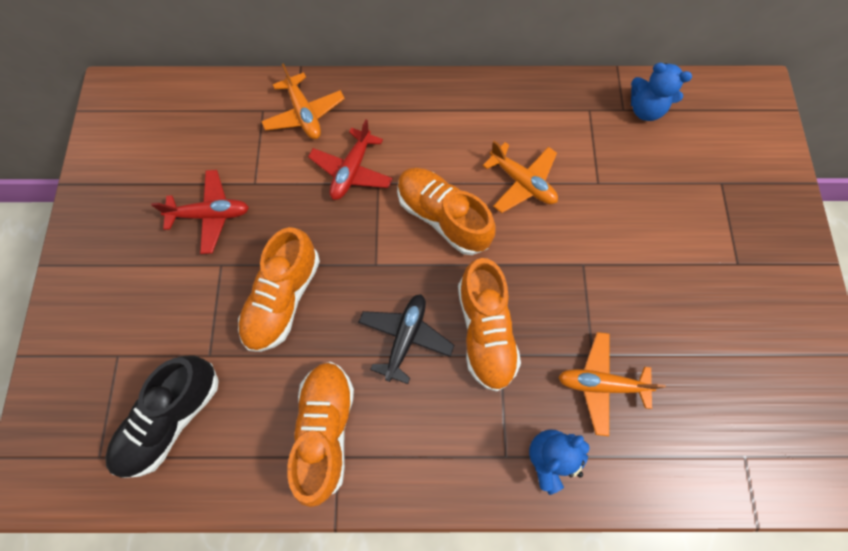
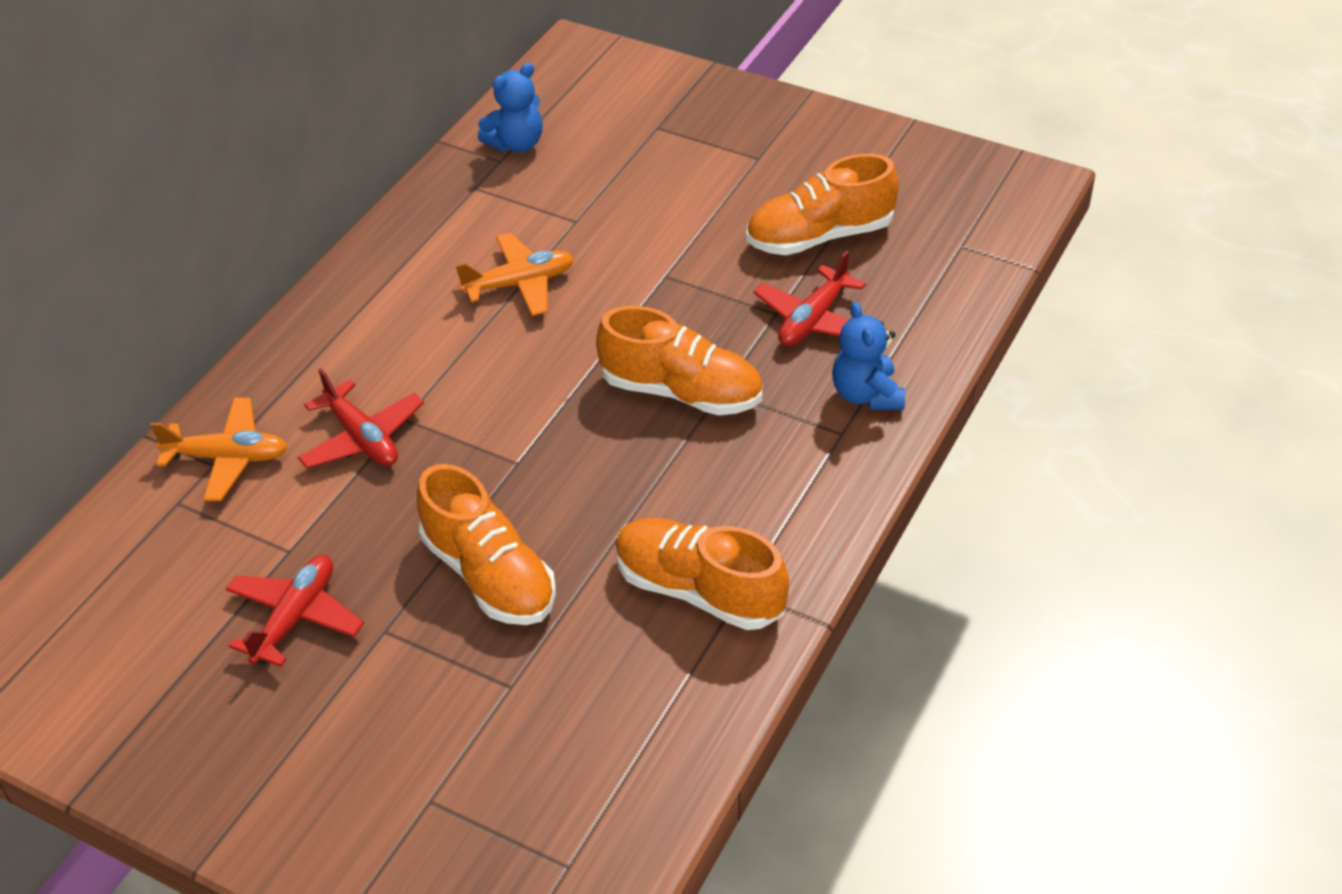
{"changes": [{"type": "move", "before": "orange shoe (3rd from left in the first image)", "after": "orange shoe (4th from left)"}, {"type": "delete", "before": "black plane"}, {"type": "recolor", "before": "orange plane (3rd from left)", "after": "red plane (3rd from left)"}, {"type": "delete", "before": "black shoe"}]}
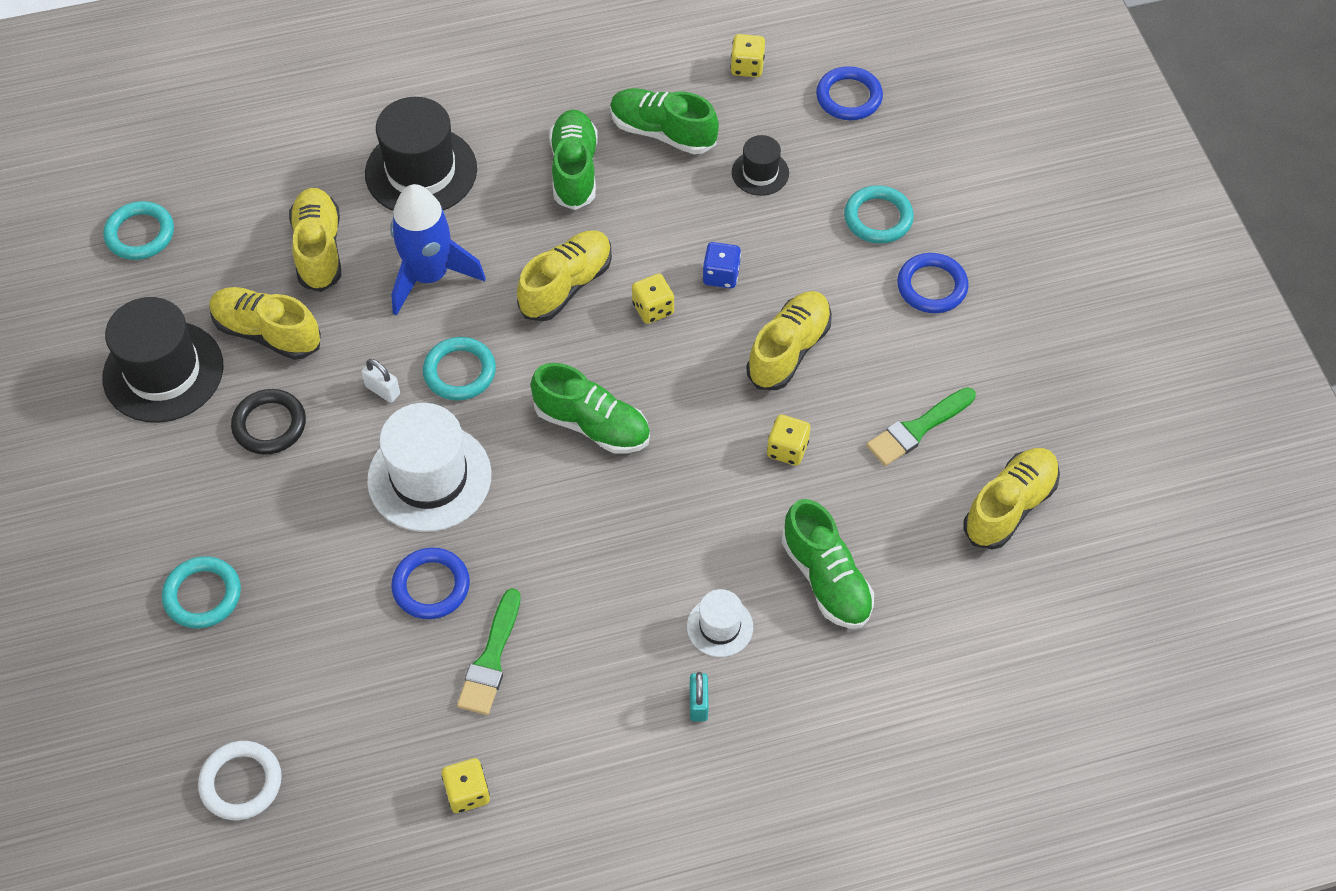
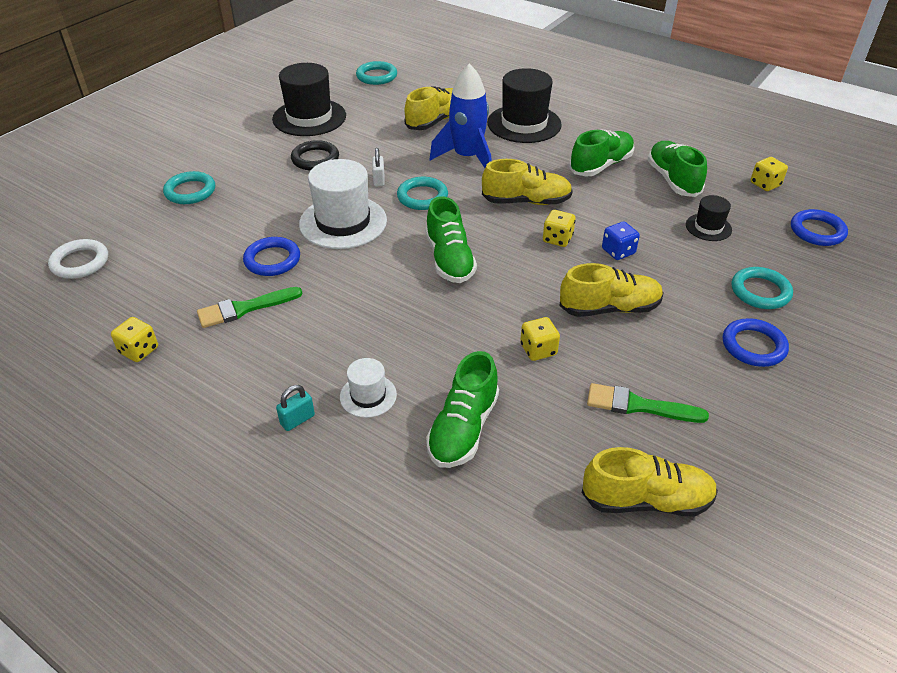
{"changes": [{"type": "delete", "before": "yellow shoe (1st from left)"}]}
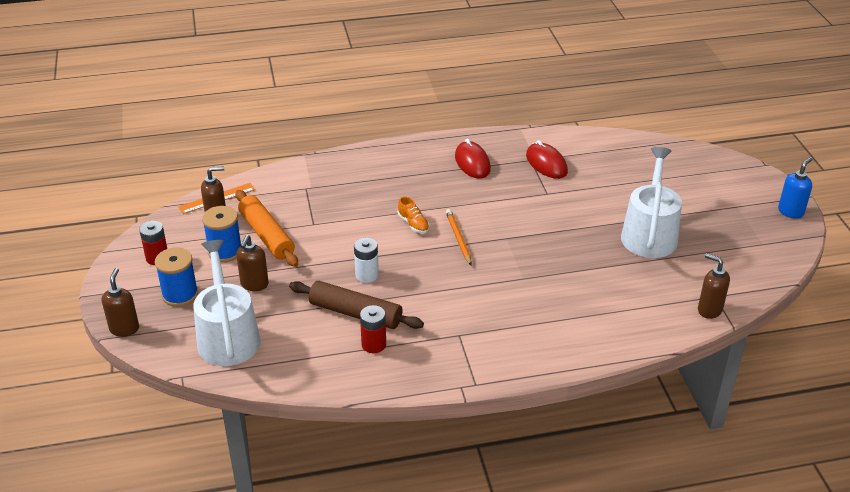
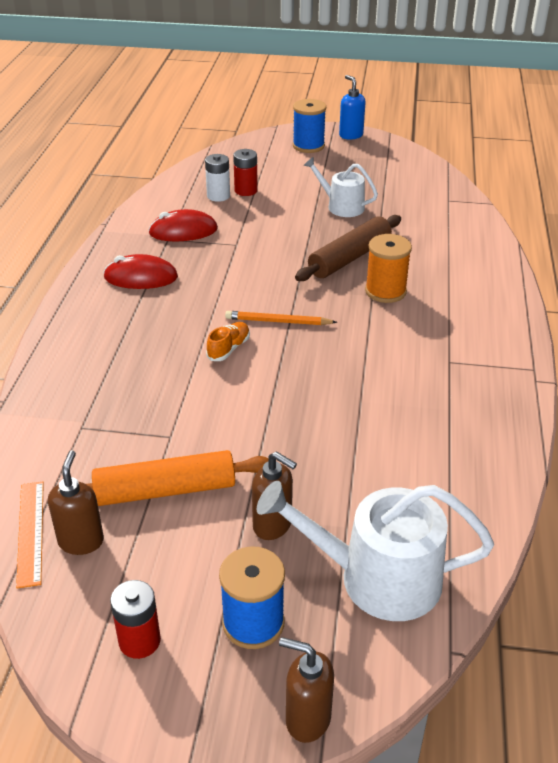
{"changes": [{"type": "resize", "before": "white watering can (2nd from left in the first image)", "scale": 0.6}, {"type": "rotate", "before": "orange shoe", "turn": -45}, {"type": "move", "before": "blue spool (2nd from left)"}, {"type": "move", "before": "white battery"}, {"type": "delete", "before": "brown soap dispenser (4th from left)"}, {"type": "move", "before": "brown rolling pin"}, {"type": "move", "before": "red battery (2nd from left)"}, {"type": "insert", "after": "orange spool"}]}
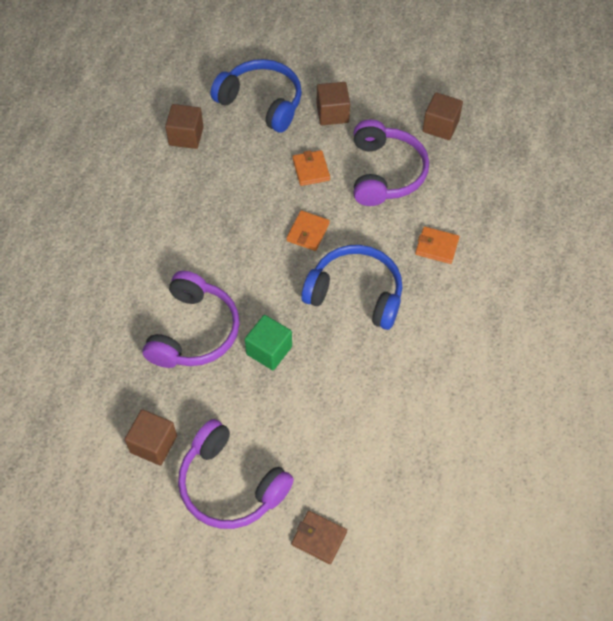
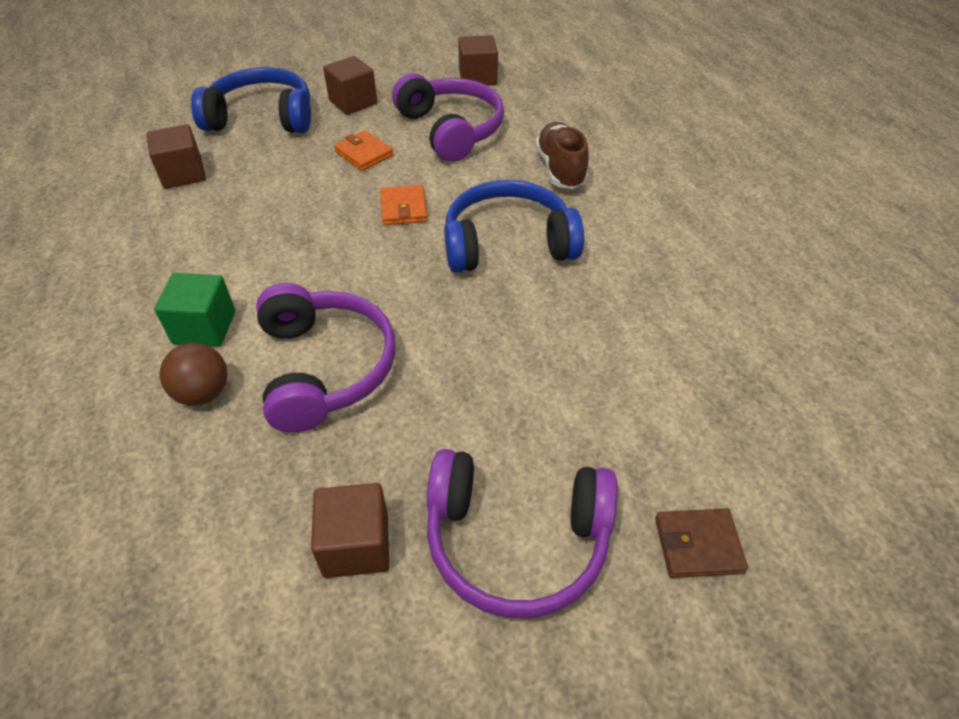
{"changes": [{"type": "replace", "before": "orange wallet (3rd from left)", "after": "brown shoe"}, {"type": "move", "before": "green cube"}, {"type": "insert", "after": "brown ball"}]}
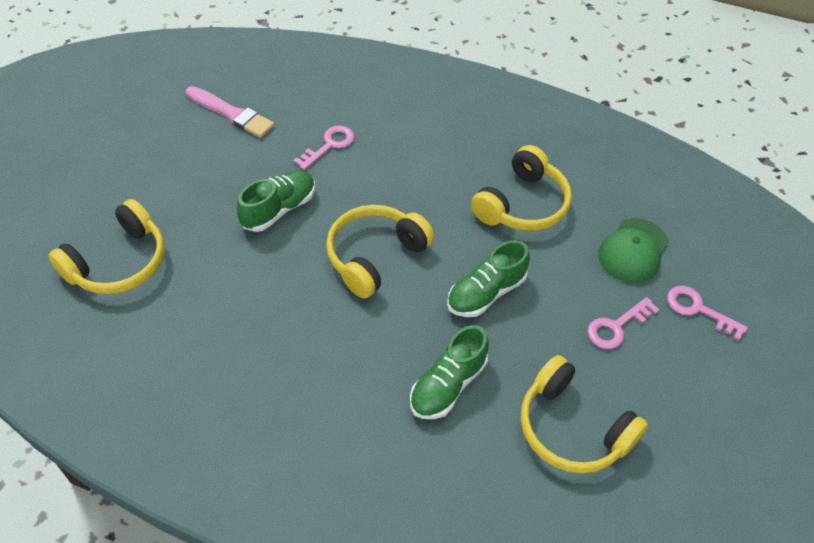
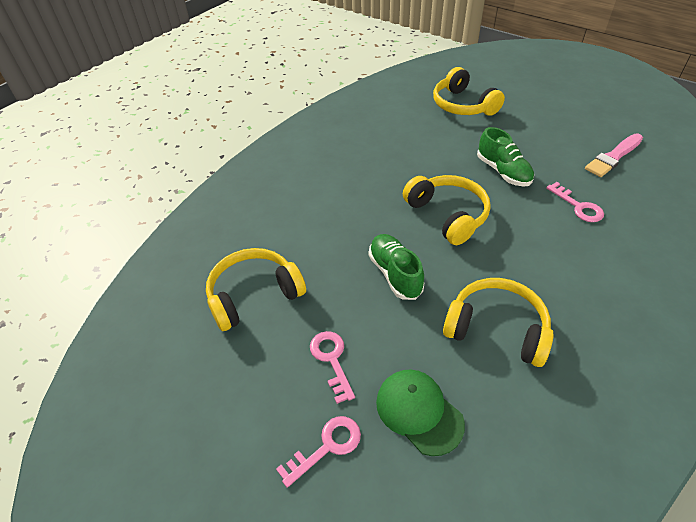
{"changes": [{"type": "rotate", "before": "yellow headphones (3rd from left in the first image)", "turn": 150}, {"type": "delete", "before": "green shoe (2nd from left)"}]}
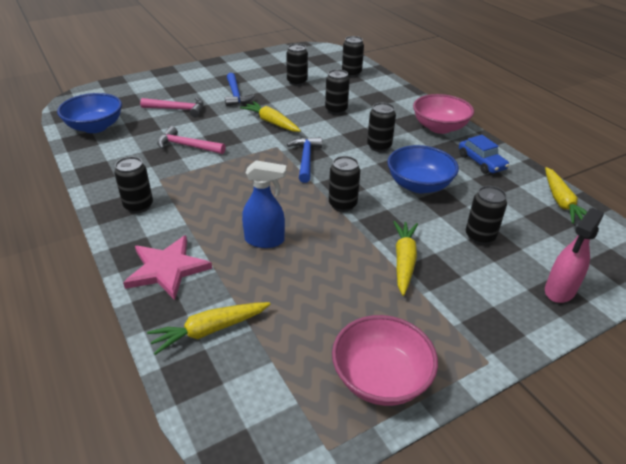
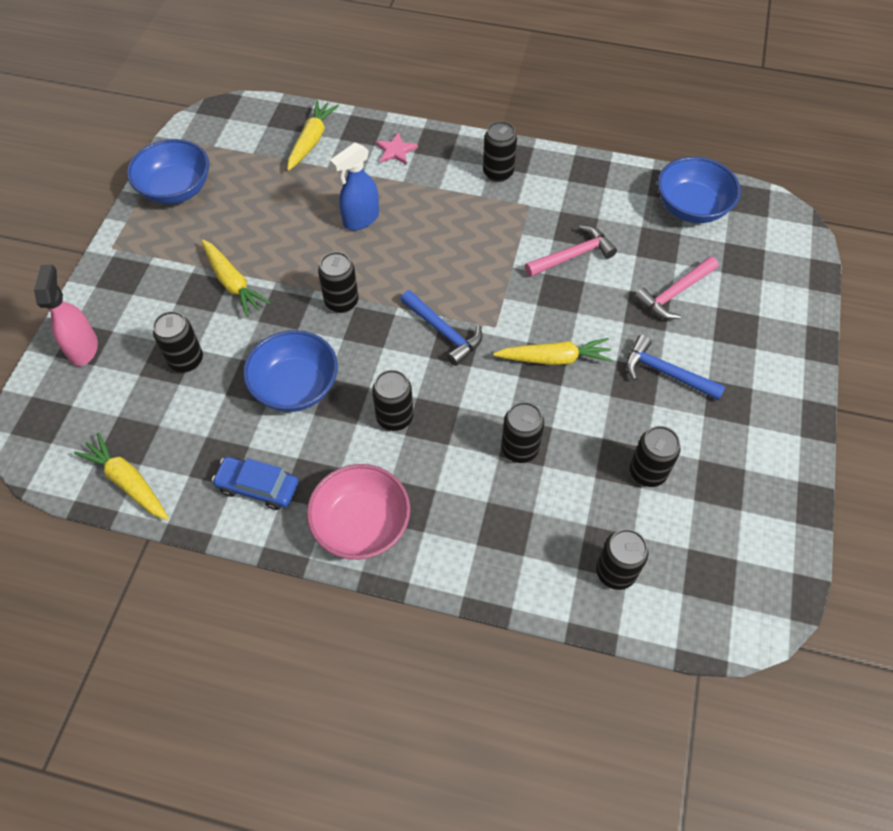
{"changes": [{"type": "resize", "before": "pink star", "scale": 0.55}, {"type": "recolor", "before": "pink bowl (1st from left)", "after": "blue bowl (1st from left)"}]}
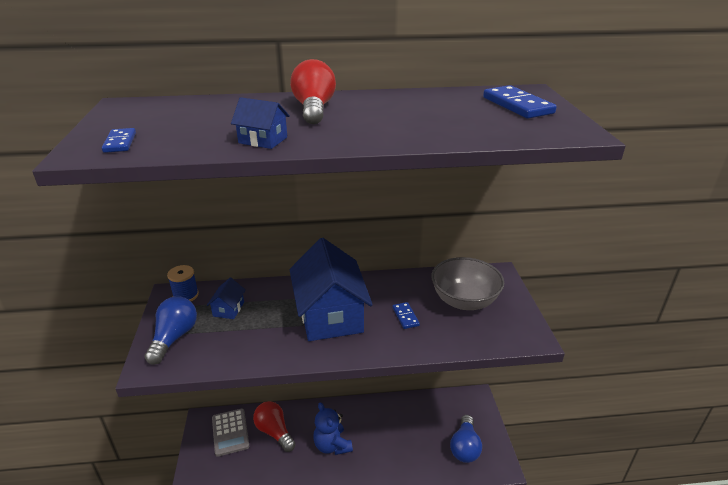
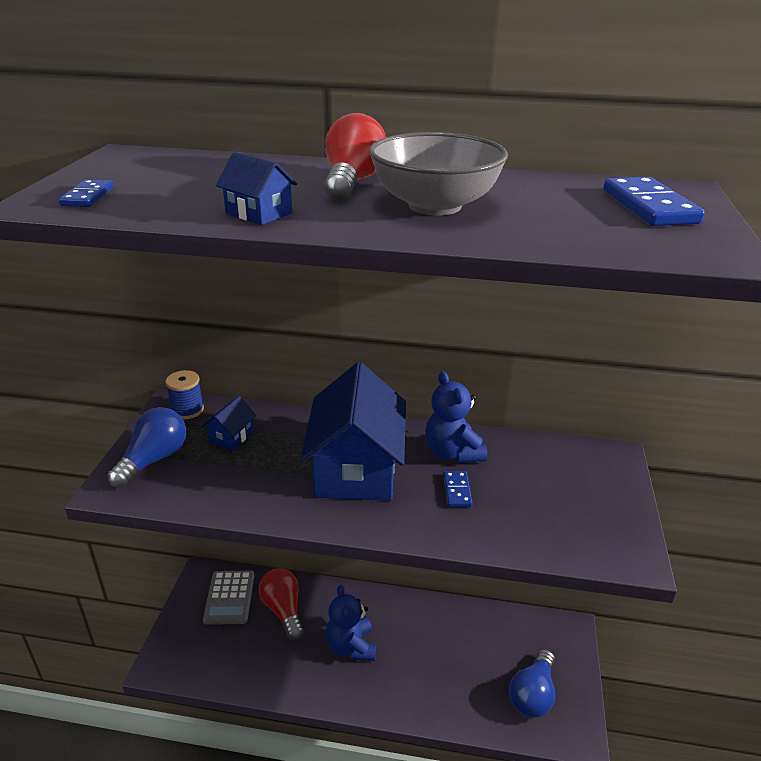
{"changes": [{"type": "move", "before": "grey bowl"}, {"type": "insert", "after": "blue teddy bear (2nd from left)"}]}
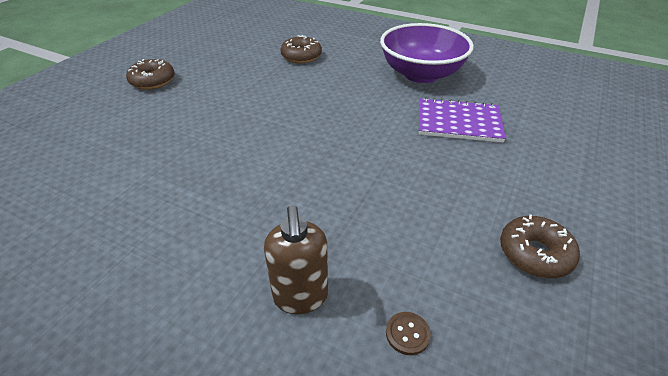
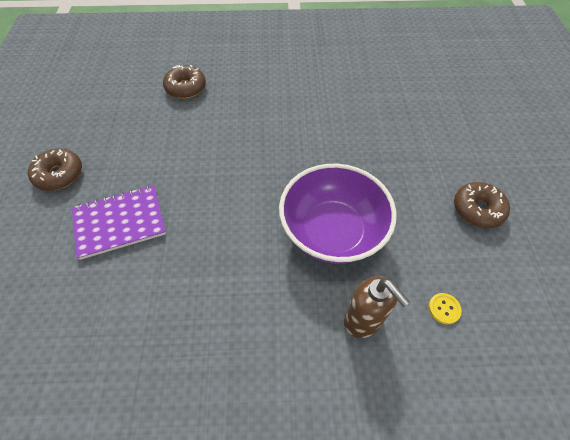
{"changes": [{"type": "move", "before": "purple bowl"}, {"type": "move", "before": "purple notebook"}, {"type": "recolor", "before": "brown button", "after": "yellow button"}]}
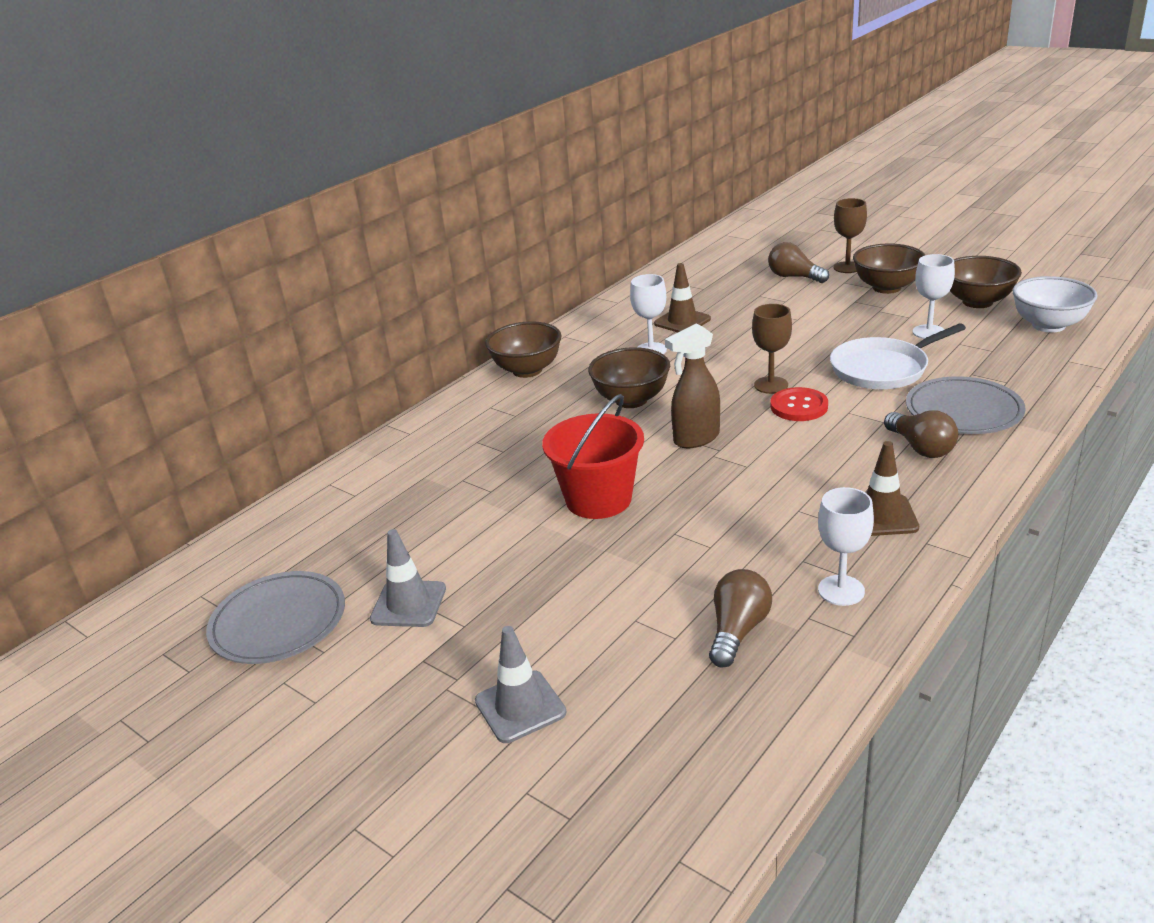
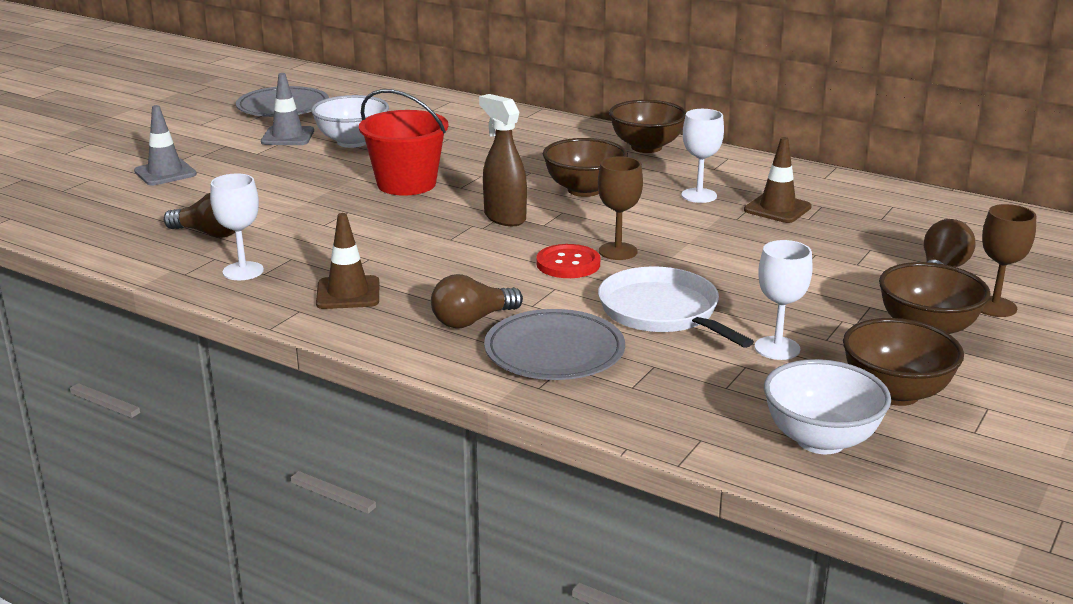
{"changes": [{"type": "insert", "after": "white bowl (1st from left)"}]}
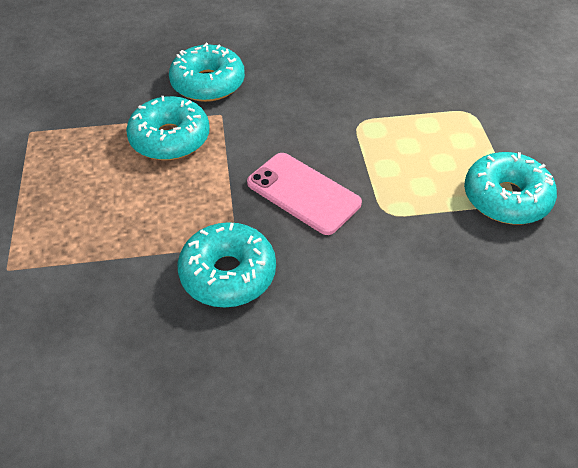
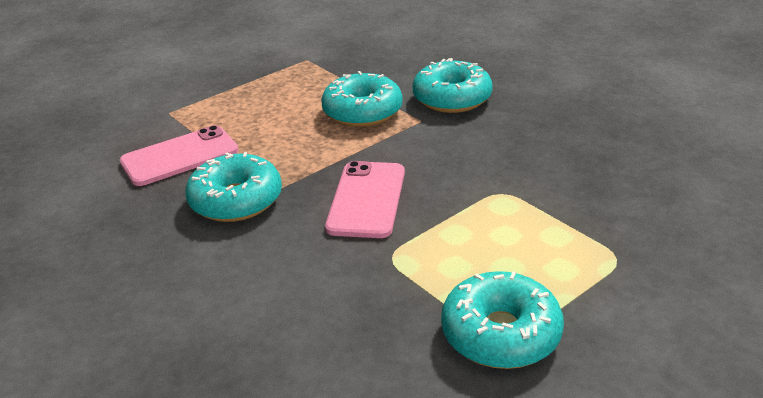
{"changes": [{"type": "insert", "after": "pink phone (1st from left)"}]}
